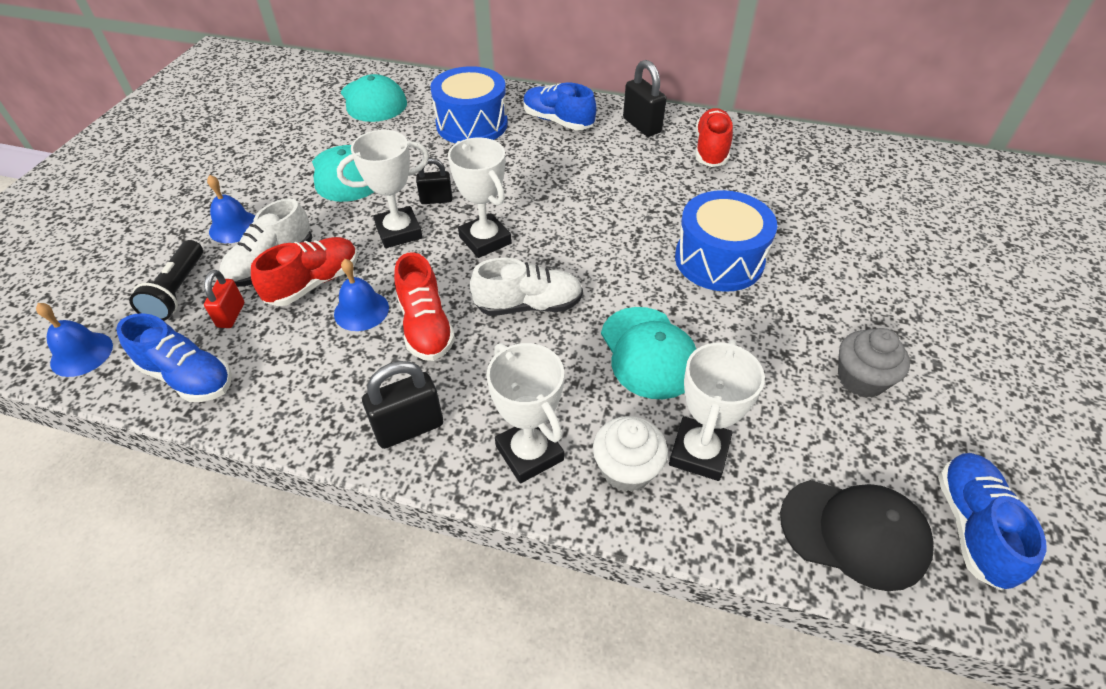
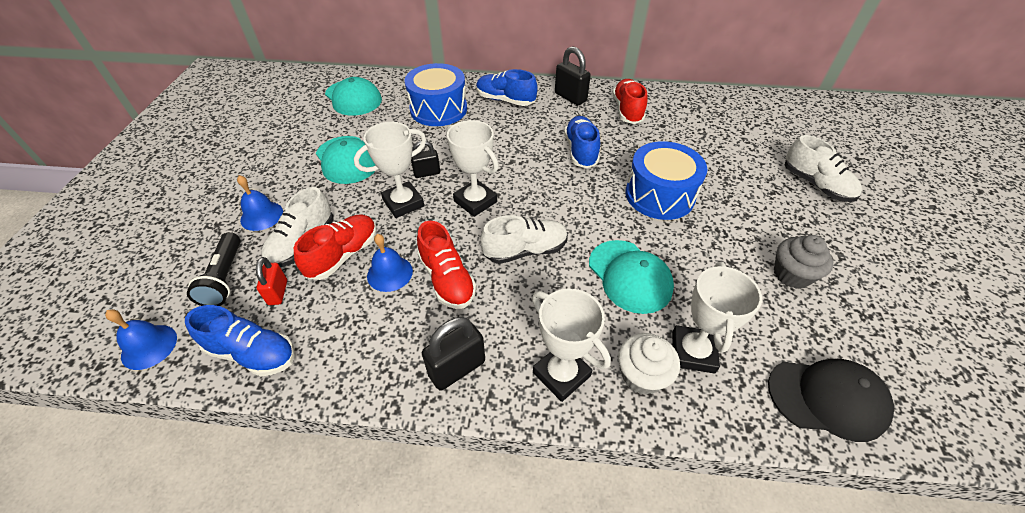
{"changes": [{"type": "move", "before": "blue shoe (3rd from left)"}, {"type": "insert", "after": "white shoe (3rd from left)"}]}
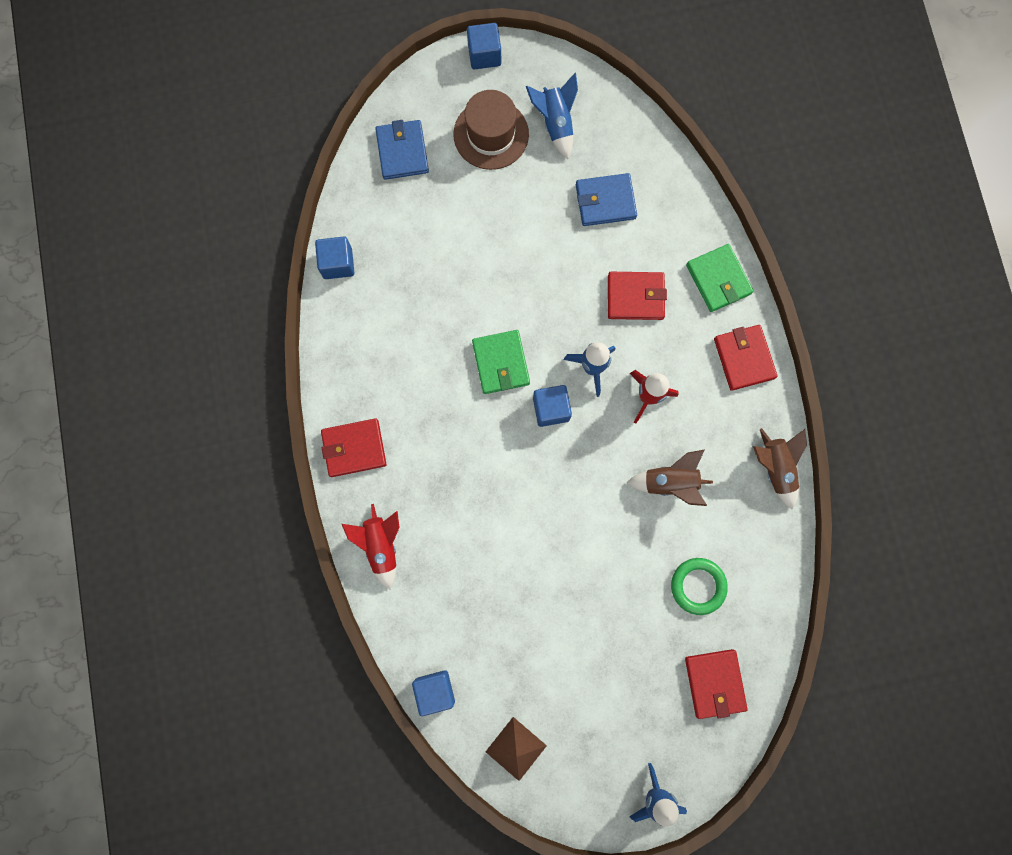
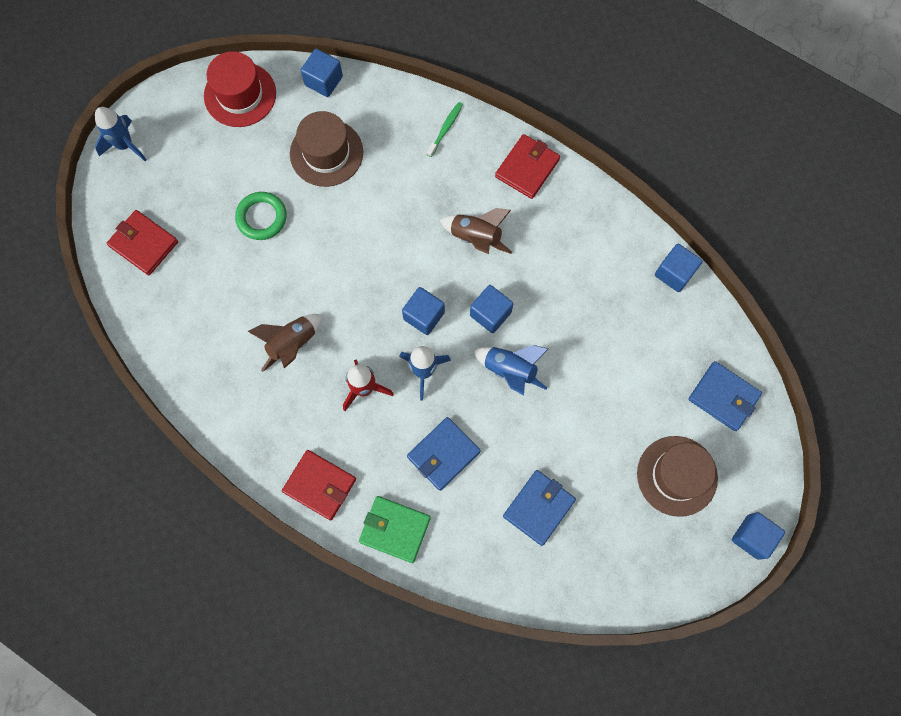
{"changes": [{"type": "move", "before": "blue rocket (1st from left in the first image)", "after": "blue rocket (3rd from left)"}, {"type": "recolor", "before": "red wallet (2nd from left)", "after": "blue wallet (1st from left)"}, {"type": "replace", "before": "green wallet (1st from left)", "after": "blue cube (3rd from left)"}, {"type": "move", "before": "brown rocket (2nd from left)"}, {"type": "replace", "before": "red rocket (1st from left)", "after": "green toothbrush"}, {"type": "move", "before": "green ring"}, {"type": "replace", "before": "brown pyramid", "after": "red hat"}, {"type": "insert", "after": "brown hat (1st from left)"}]}
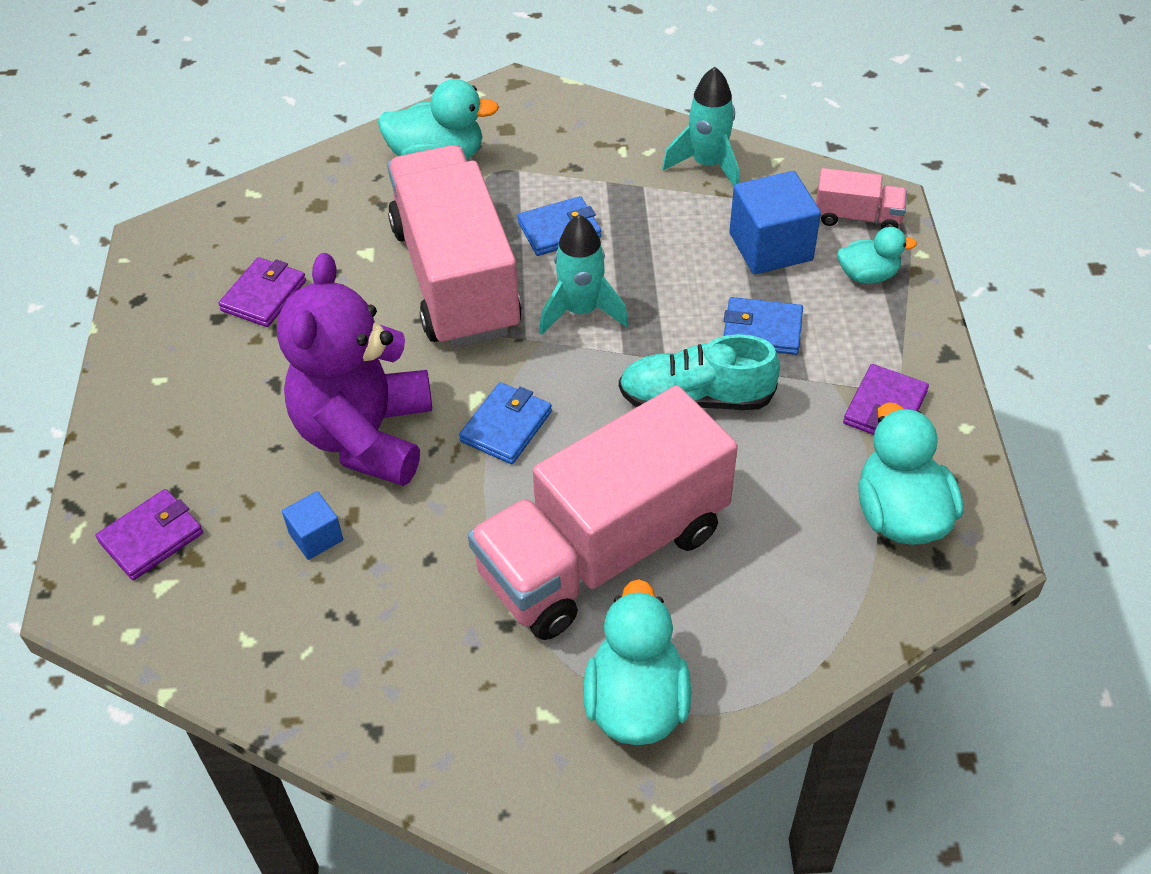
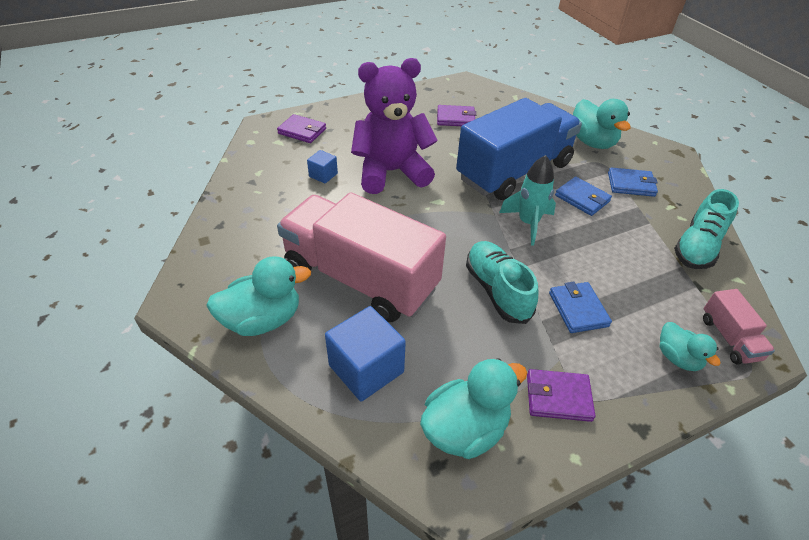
{"changes": [{"type": "replace", "before": "turquoise rocket (2nd from left)", "after": "turquoise shoe (2nd from left)"}, {"type": "recolor", "before": "pink truck (1st from left)", "after": "blue truck"}, {"type": "move", "before": "blue cube (2nd from left)"}, {"type": "move", "before": "blue wallet (1st from left in the first image)", "after": "blue wallet (3rd from left)"}]}
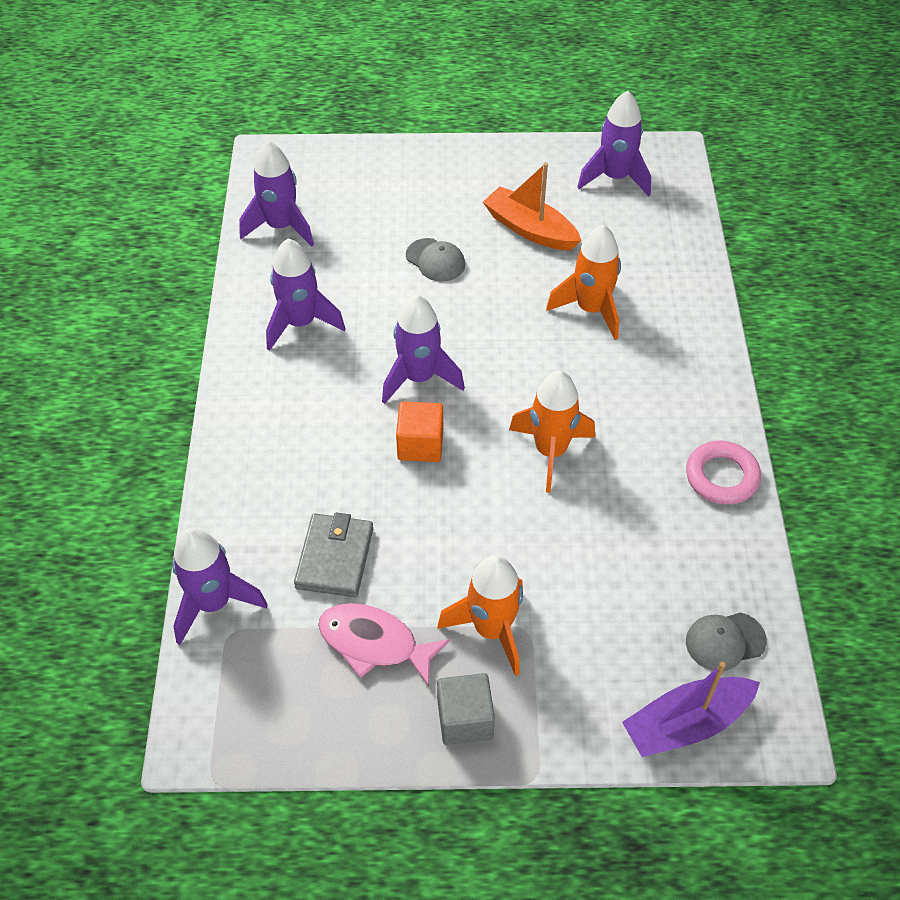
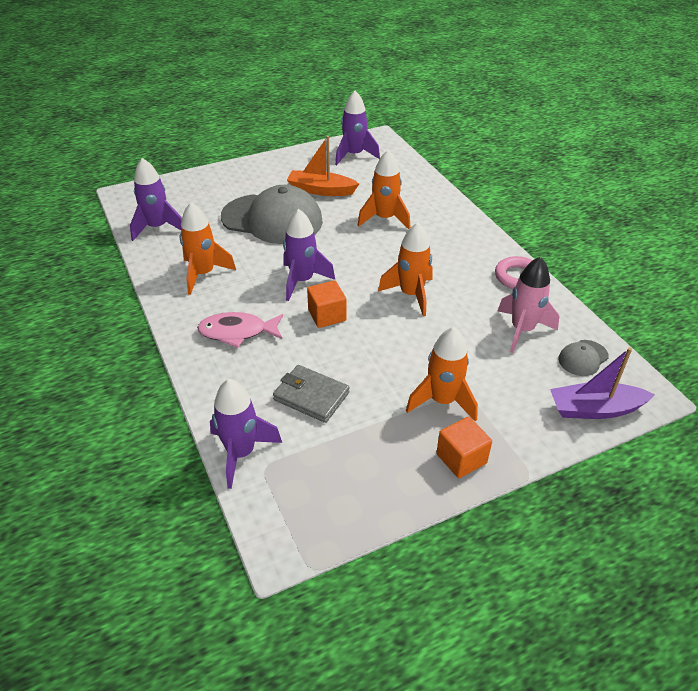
{"changes": [{"type": "recolor", "before": "purple rocket (3rd from left)", "after": "orange rocket (1st from left)"}, {"type": "resize", "before": "grey cap (1st from left)", "scale": 2.35}, {"type": "rotate", "before": "grey wallet", "turn": -45}, {"type": "move", "before": "pink fish"}, {"type": "rotate", "before": "purple boat", "turn": 45}, {"type": "recolor", "before": "grey cube", "after": "orange cube (2nd from left)"}, {"type": "insert", "after": "pink rocket"}]}
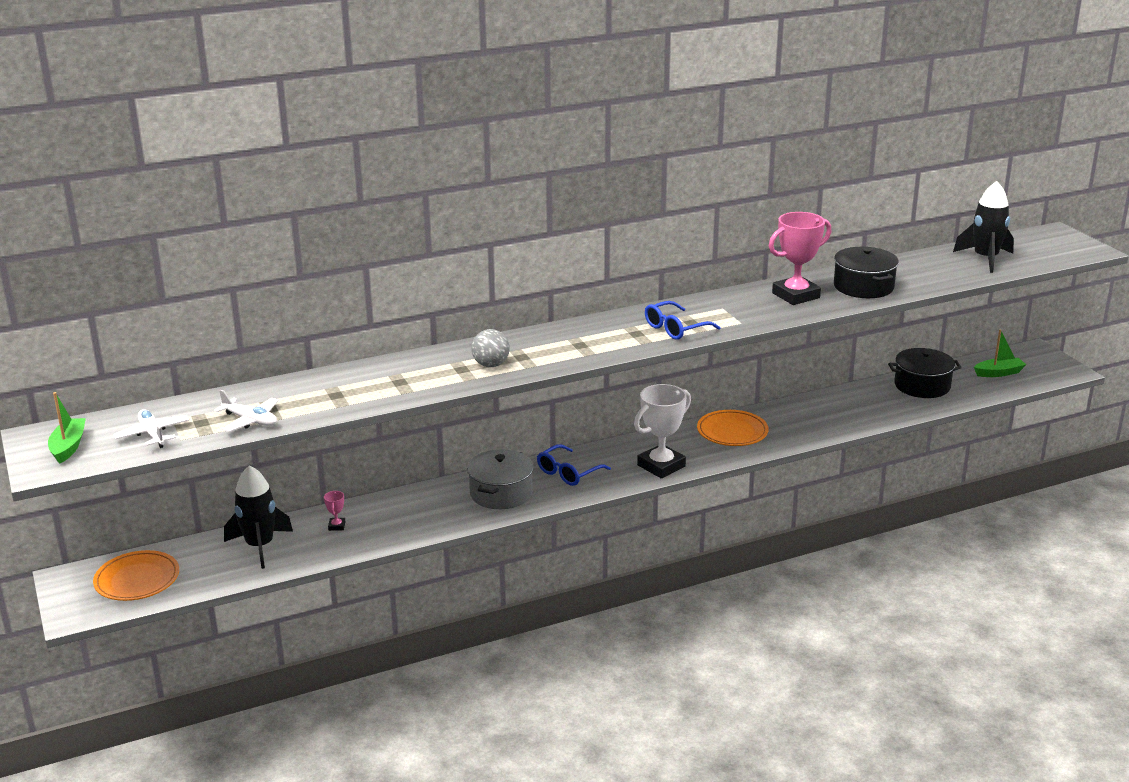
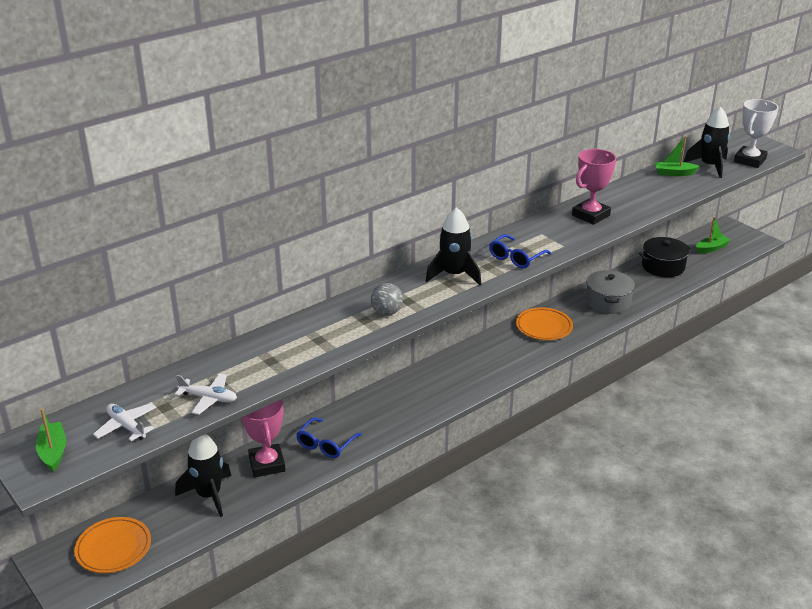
{"changes": [{"type": "delete", "before": "black pot (1st from left)"}, {"type": "move", "before": "white trophy"}, {"type": "move", "before": "blue glasses (1st from left)"}, {"type": "move", "before": "grey pot"}, {"type": "resize", "before": "pink trophy (1st from left)", "scale": 2.42}, {"type": "insert", "after": "green boat (2nd from left)"}, {"type": "insert", "after": "black rocket (2nd from left)"}]}
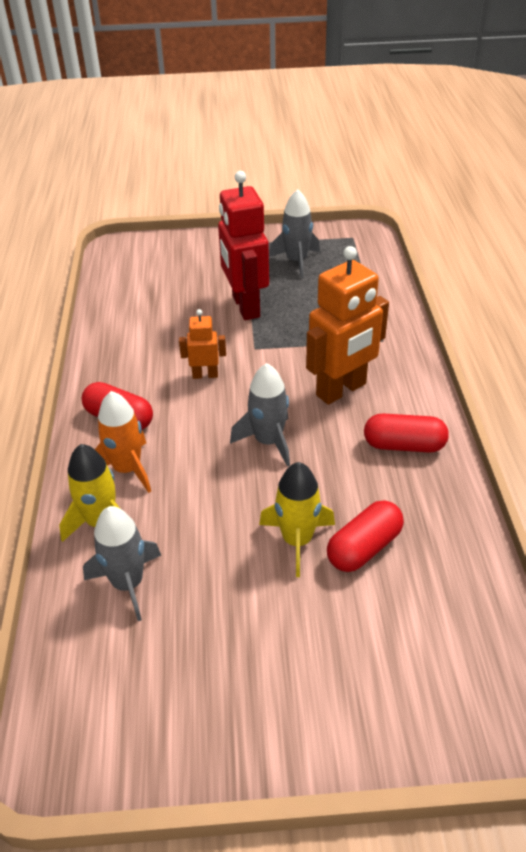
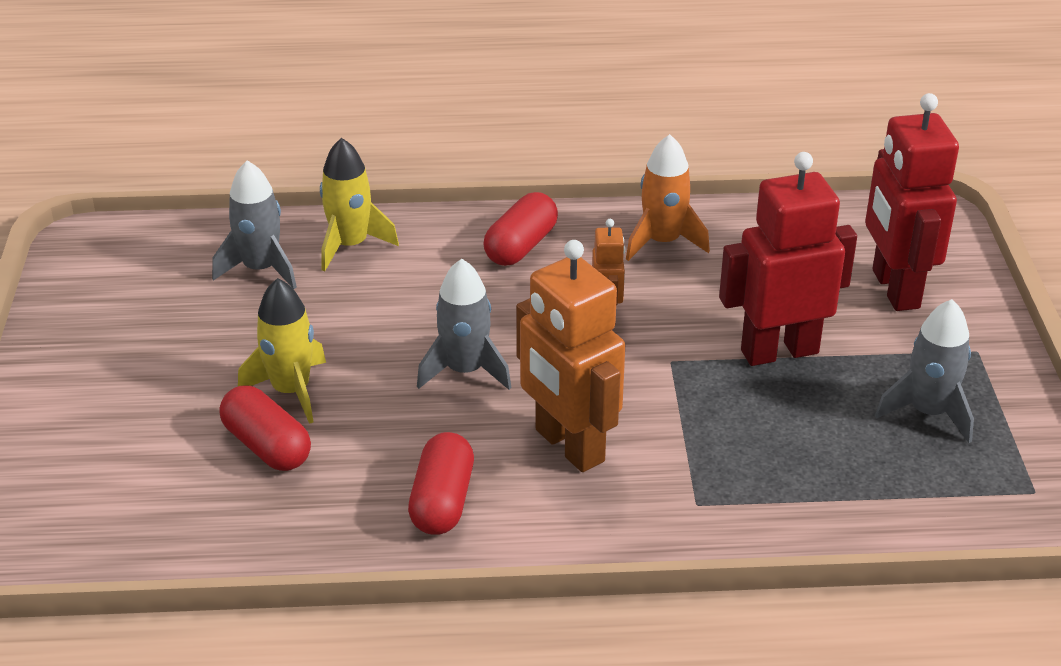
{"changes": [{"type": "move", "before": "orange rocket"}, {"type": "insert", "after": "red robot (2nd from left)"}]}
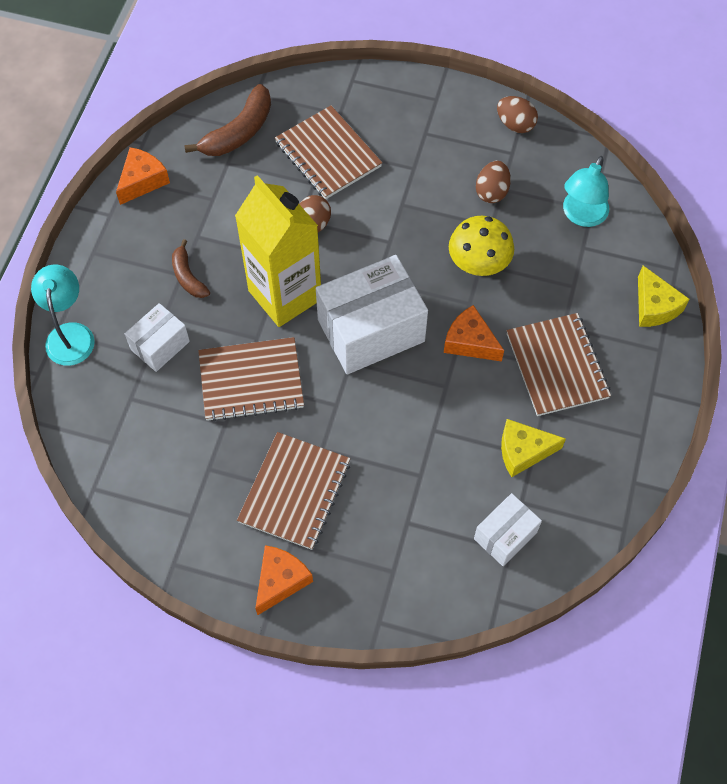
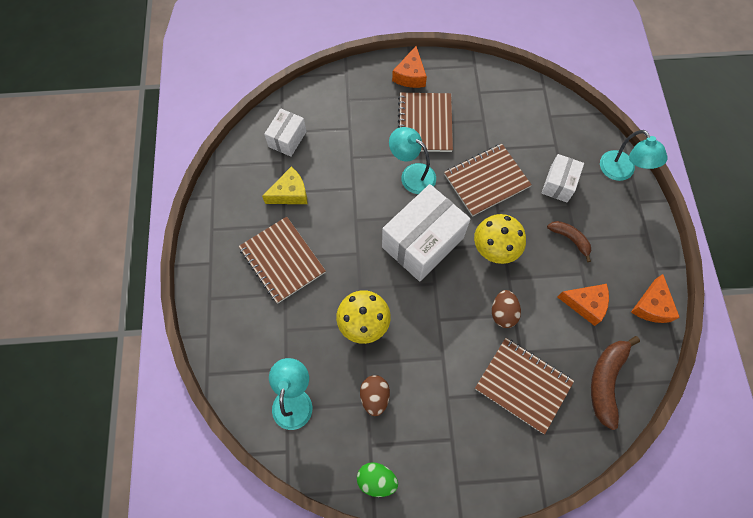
{"changes": [{"type": "recolor", "before": "brown egg (3rd from left)", "after": "green egg"}, {"type": "replace", "before": "yellow carton", "after": "yellow mushroom (2nd from left)"}, {"type": "delete", "before": "yellow cheese (2nd from left)"}, {"type": "move", "before": "orange cheese (3rd from left in the first image)", "after": "orange cheese (2nd from left)"}, {"type": "insert", "after": "turquoise lamp (2nd from left)"}]}
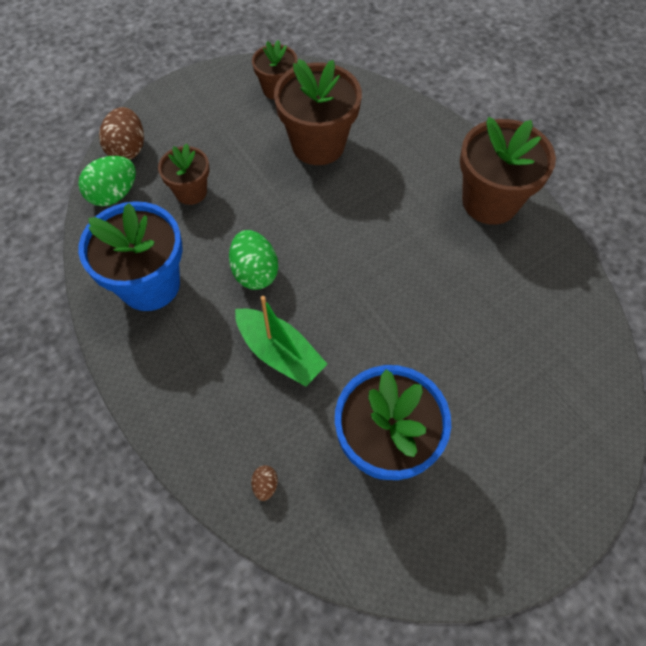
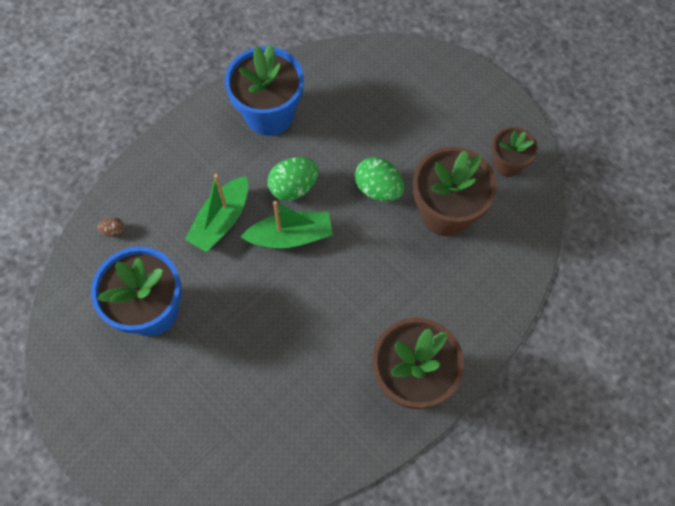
{"changes": [{"type": "delete", "before": "brown egg (1st from left)"}, {"type": "delete", "before": "brown flower pot (1st from left)"}, {"type": "move", "before": "green egg (1st from left in the first image)", "after": "green egg (2nd from left)"}, {"type": "insert", "after": "green boat (2nd from left)"}]}
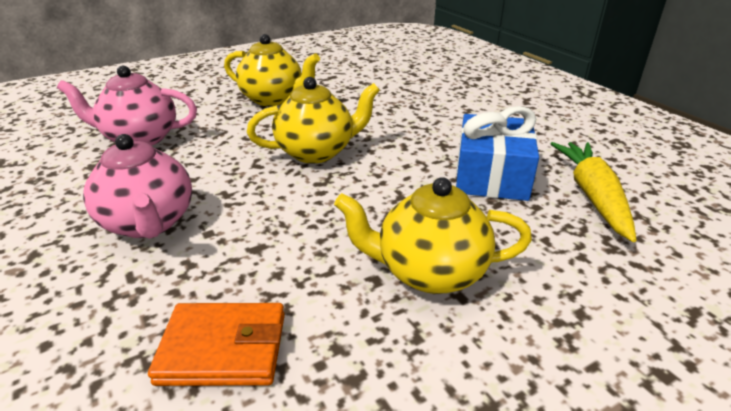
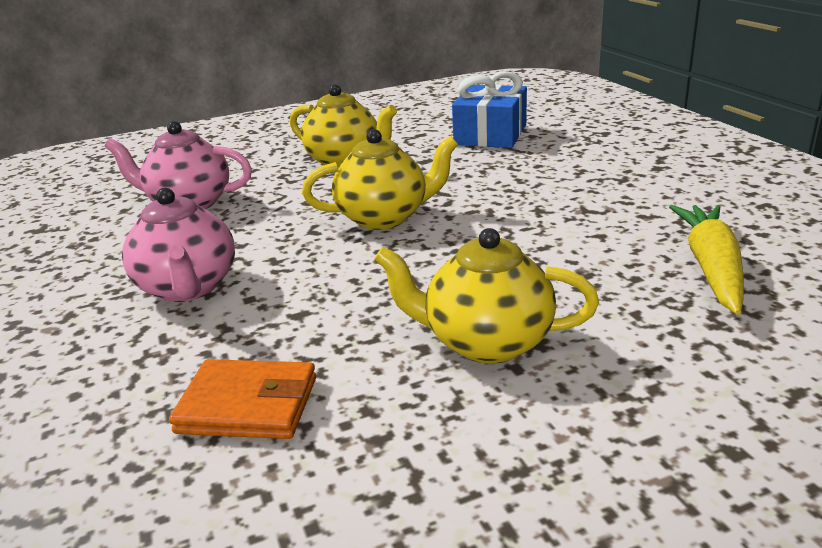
{"changes": [{"type": "move", "before": "blue gift"}]}
